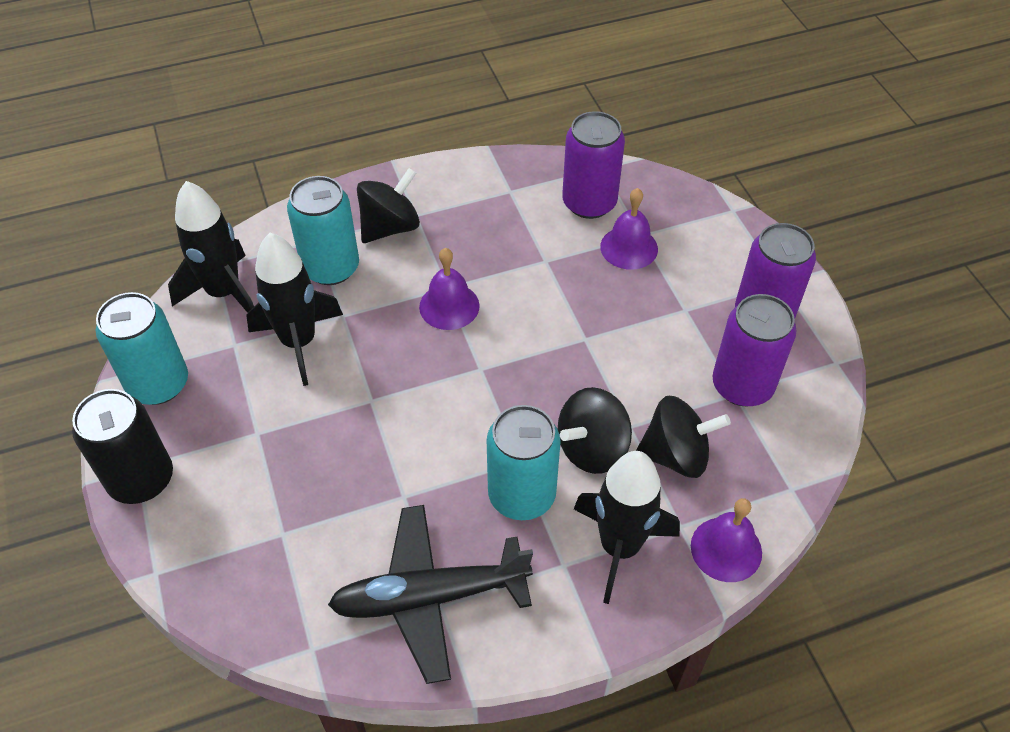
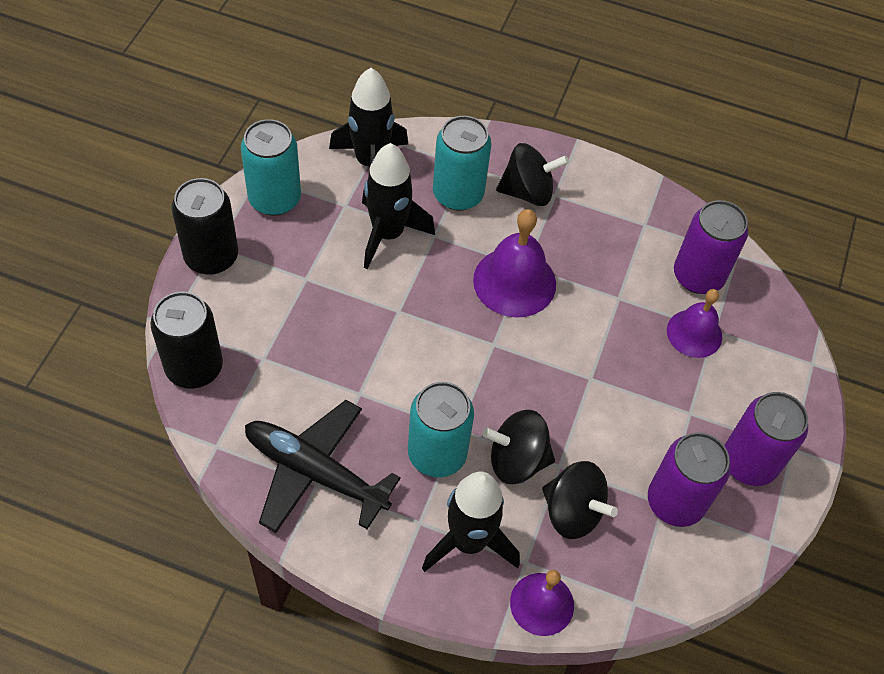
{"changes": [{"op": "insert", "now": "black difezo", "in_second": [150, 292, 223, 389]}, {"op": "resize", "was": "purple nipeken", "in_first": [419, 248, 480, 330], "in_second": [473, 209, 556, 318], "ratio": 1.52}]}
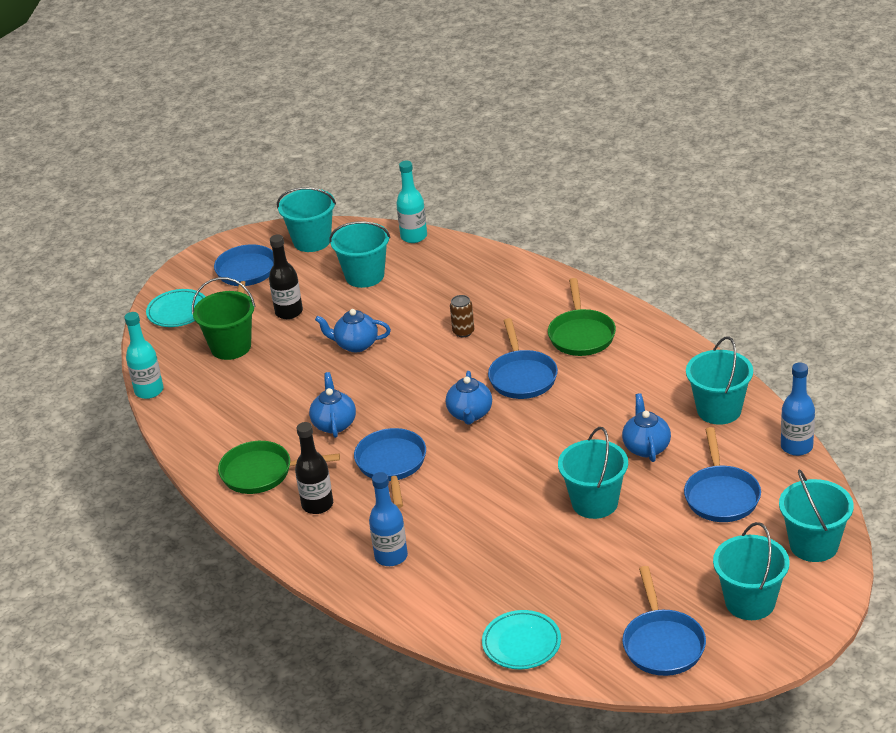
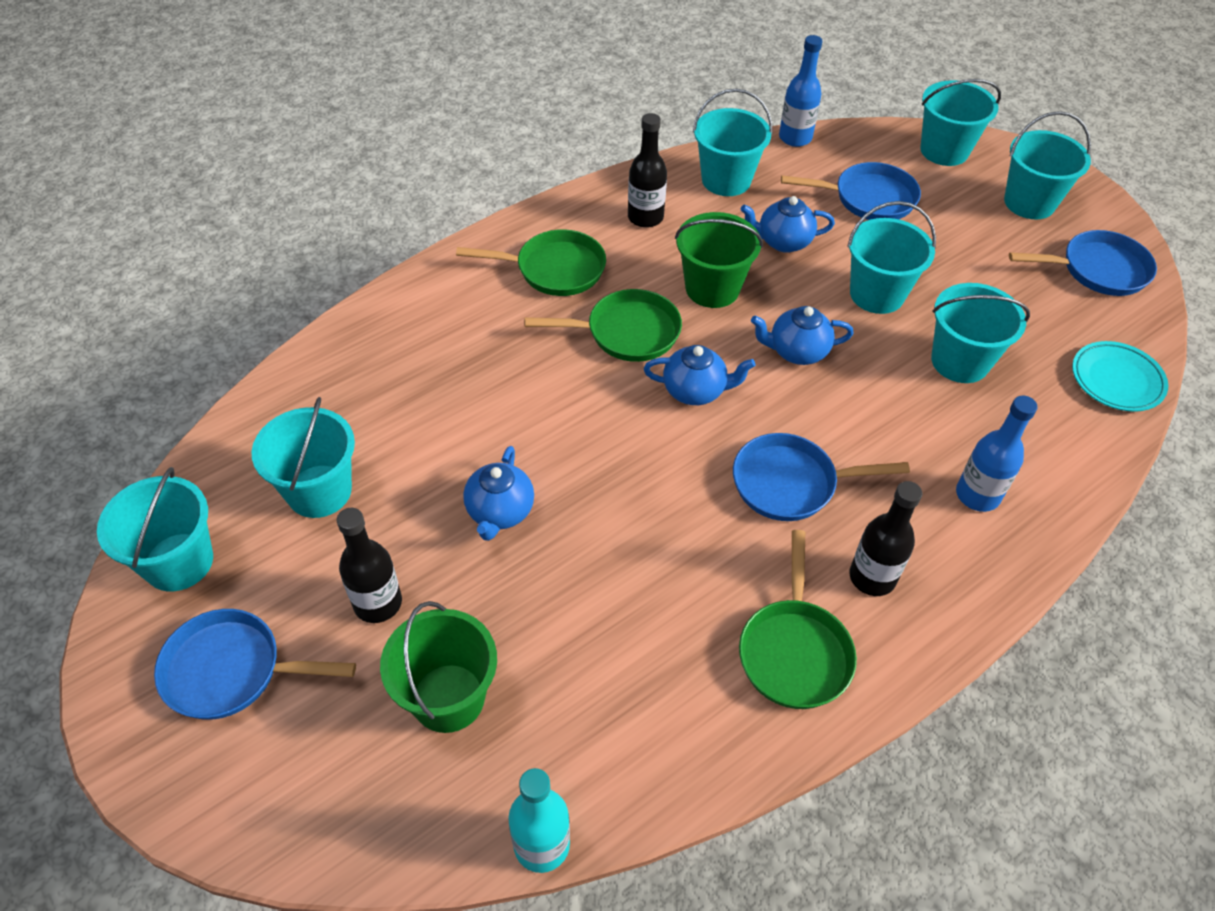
{"changes": [{"op": "delete", "was": "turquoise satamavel", "in_first": [146, 289, 206, 327]}, {"op": "delete", "was": "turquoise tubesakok", "in_first": [396, 161, 427, 243]}, {"op": "delete", "was": "brown difezo", "in_first": [450, 295, 474, 337]}, {"op": "insert", "now": "black tubesakok", "in_second": [628, 113, 667, 228]}, {"op": "insert", "now": "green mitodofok", "in_second": [675, 212, 763, 308]}, {"op": "insert", "now": "turquoise mitodofok", "in_second": [931, 283, 1030, 383]}, {"op": "move", "was": "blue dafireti", "in_first": [309, 372, 356, 438], "in_second": [751, 306, 854, 365]}, {"op": "recolor", "was": "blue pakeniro", "now": "green pakeniro", "in_first": [488, 318, 558, 399], "in_second": [524, 289, 682, 362]}]}
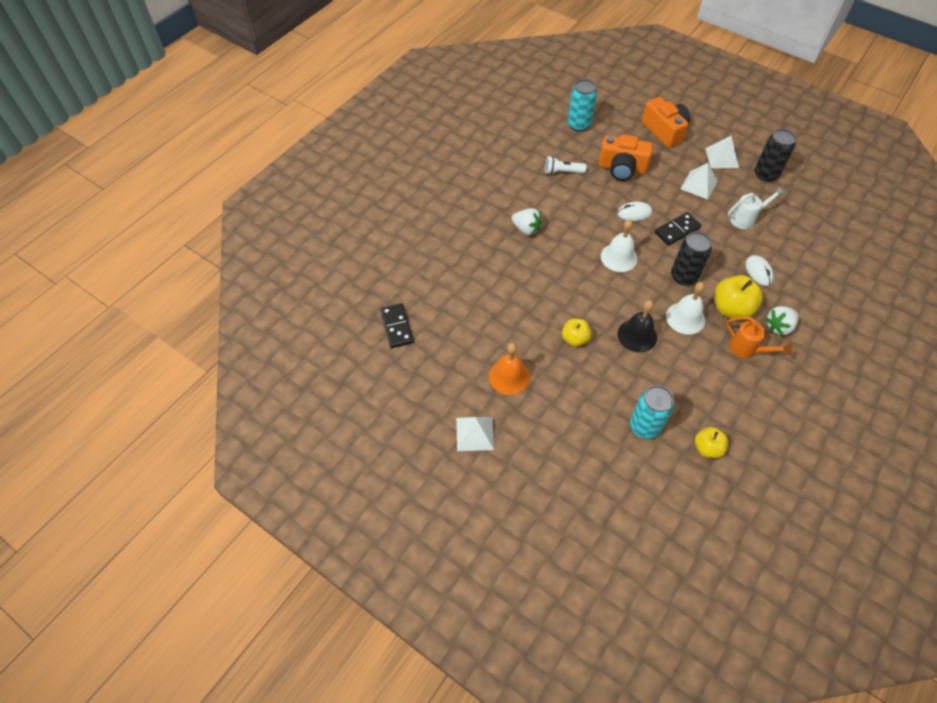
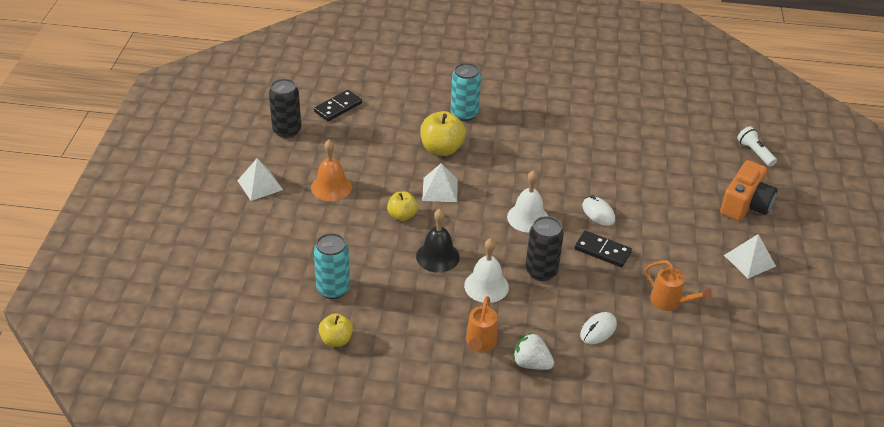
{"changes": [{"op": "delete", "was": "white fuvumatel", "in_first": [512, 208, 542, 235]}, {"op": "delete", "was": "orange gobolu", "in_first": [599, 134, 653, 181]}, {"op": "move", "was": "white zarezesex", "in_first": [545, 156, 586, 175], "in_second": [737, 126, 777, 167]}, {"op": "move", "was": "turquoise difezo", "in_first": [567, 79, 597, 132], "in_second": [451, 63, 481, 121]}, {"op": "move", "was": "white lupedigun", "in_first": [680, 163, 718, 200], "in_second": [422, 163, 458, 202]}, {"op": "move", "was": "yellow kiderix", "in_first": [715, 275, 763, 318], "in_second": [420, 111, 466, 156]}, {"op": "move", "was": "black difezo", "in_first": [755, 129, 796, 182], "in_second": [269, 79, 301, 138]}, {"op": "recolor", "was": "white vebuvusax", "now": "orange vebuvusax", "in_first": [728, 186, 784, 229], "in_second": [645, 260, 713, 311]}]}
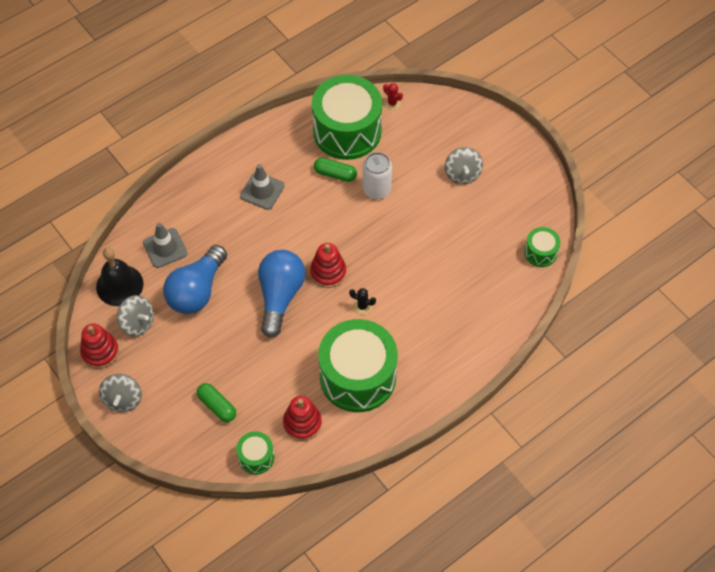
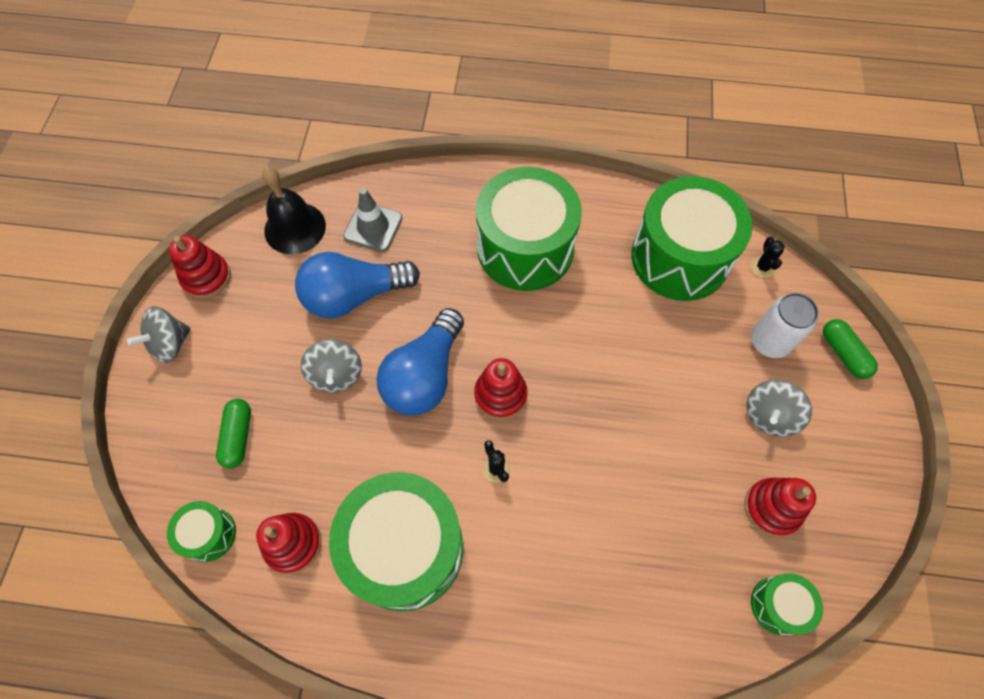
{"changes": [{"op": "insert", "now": "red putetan", "in_second": [745, 478, 816, 537]}, {"op": "move", "was": "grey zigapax", "in_first": [117, 295, 154, 337], "in_second": [301, 339, 362, 393]}, {"op": "move", "was": "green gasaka", "in_first": [314, 158, 357, 182], "in_second": [823, 319, 878, 379]}, {"op": "move", "was": "white difezo", "in_first": [363, 152, 392, 199], "in_second": [751, 293, 819, 358]}, {"op": "replace", "was": "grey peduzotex", "now": "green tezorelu", "in_first": [240, 164, 284, 210], "in_second": [476, 167, 582, 291]}, {"op": "recolor", "was": "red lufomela", "now": "black lufomela", "in_first": [383, 83, 403, 110], "in_second": [751, 237, 785, 278]}, {"op": "rotate", "was": "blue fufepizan", "in_first": [258, 250, 306, 338], "in_second": [377, 308, 464, 415], "clockwise": 150}]}
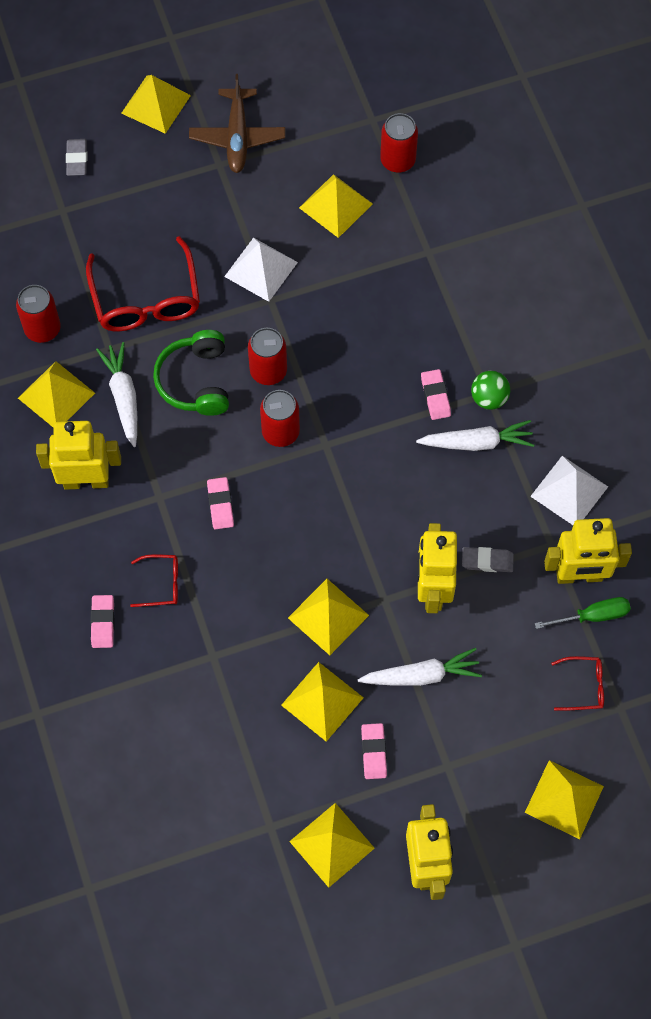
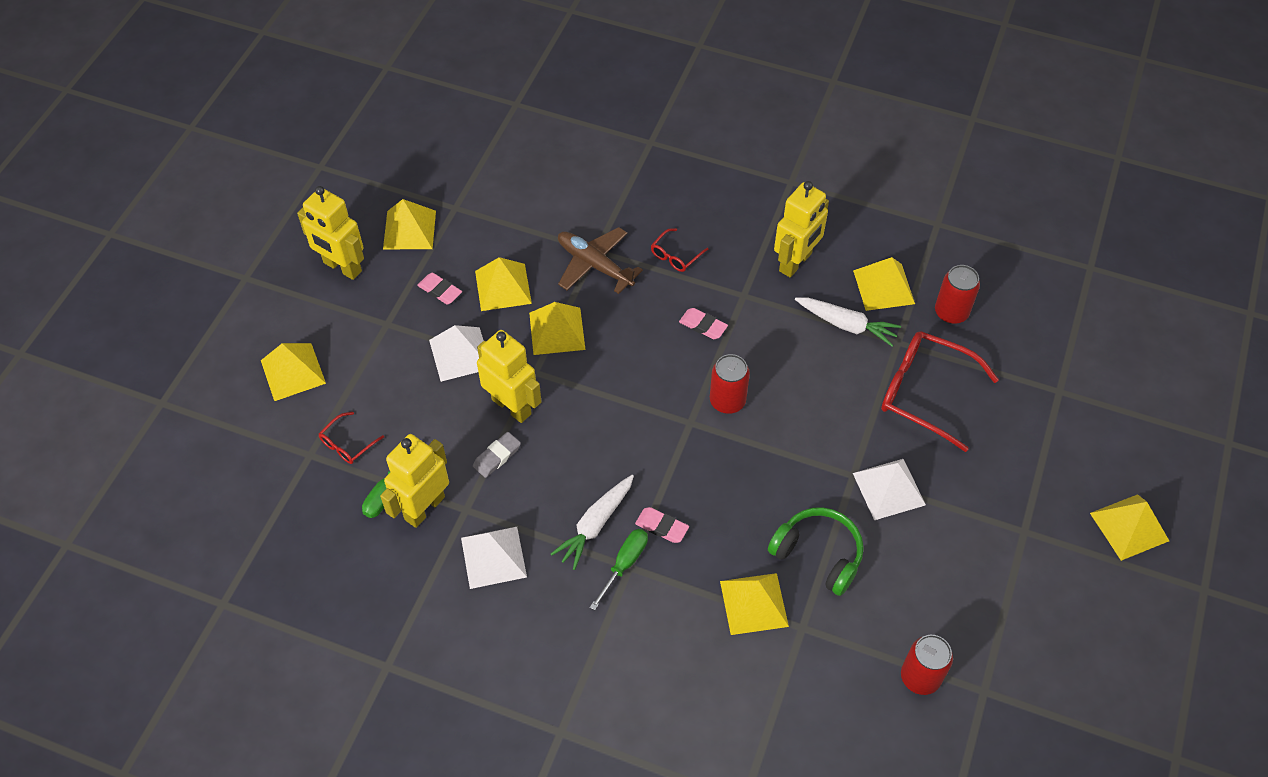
{"changes": [{"op": "delete", "was": "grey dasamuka", "in_first": [66, 139, 87, 176]}, {"op": "delete", "was": "pink dasamuka", "in_first": [90, 595, 115, 648]}, {"op": "delete", "was": "red difezo", "in_first": [248, 328, 287, 385]}, {"op": "move", "was": "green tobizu", "in_first": [153, 330, 229, 416], "in_second": [768, 507, 864, 596]}, {"op": "move", "was": "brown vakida", "in_first": [189, 74, 285, 173], "in_second": [558, 227, 643, 294]}, {"op": "move", "was": "yellow lupedigun", "in_first": [299, 174, 372, 238], "in_second": [720, 573, 789, 635]}, {"op": "replace", "was": "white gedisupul", "now": "white lupedigun", "in_first": [358, 648, 482, 686], "in_second": [429, 325, 484, 382]}, {"op": "replace", "was": "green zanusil", "now": "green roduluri", "in_first": [471, 371, 510, 410], "in_second": [590, 529, 648, 610]}]}
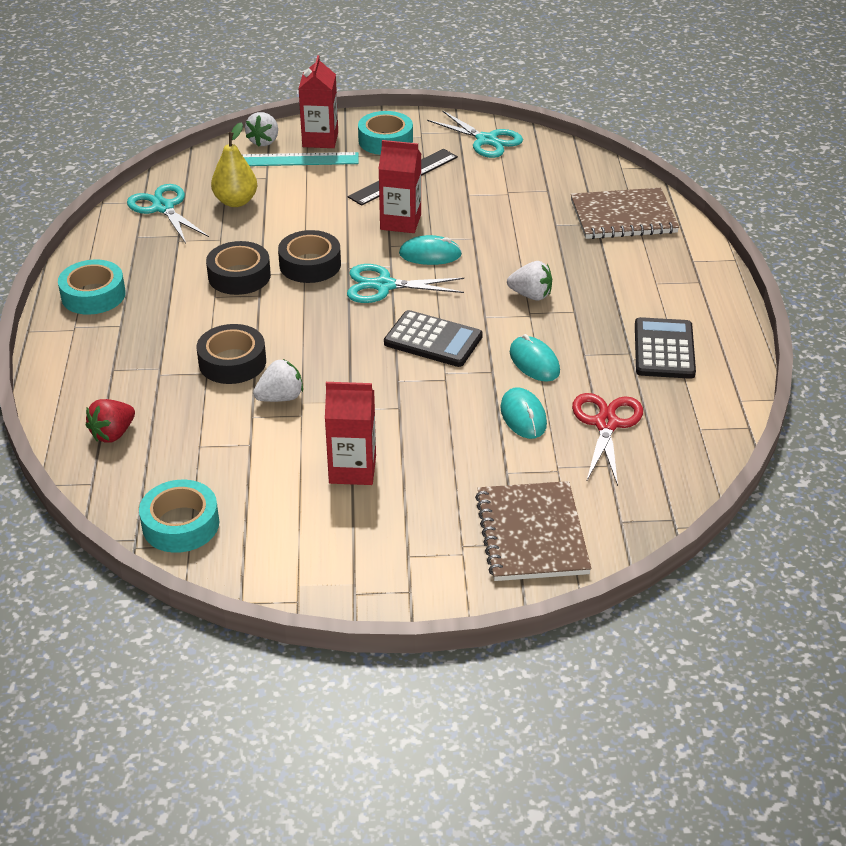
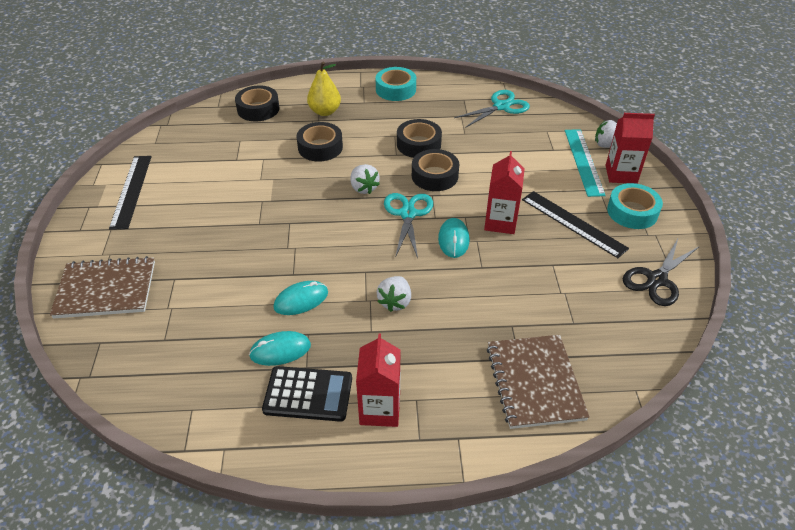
{"changes": [{"op": "delete", "was": "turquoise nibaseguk", "in_first": [139, 480, 219, 553]}, {"op": "delete", "was": "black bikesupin", "in_first": [384, 310, 483, 367]}, {"op": "delete", "was": "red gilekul", "in_first": [572, 393, 643, 486]}, {"op": "insert", "now": "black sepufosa", "in_second": [109, 156, 152, 230]}, {"op": "move", "was": "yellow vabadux", "in_first": [211, 123, 257, 207], "in_second": [307, 61, 341, 116]}, {"op": "move", "was": "white fuvumatel", "in_first": [253, 359, 303, 402], "in_second": [351, 164, 380, 194]}, {"op": "move", "was": "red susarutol", "in_first": [325, 382, 376, 485], "in_second": [356, 334, 400, 427]}, {"op": "move", "was": "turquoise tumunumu", "in_first": [500, 387, 547, 439], "in_second": [249, 331, 311, 366]}, {"op": "replace", "was": "red fuvumatel", "now": "black nibaseguk", "in_first": [85, 399, 135, 442], "in_second": [235, 86, 280, 121]}, {"op": "recolor", "was": "turquoise gilekul", "now": "black gilekul", "in_first": [427, 110, 523, 158], "in_second": [623, 239, 700, 306]}]}
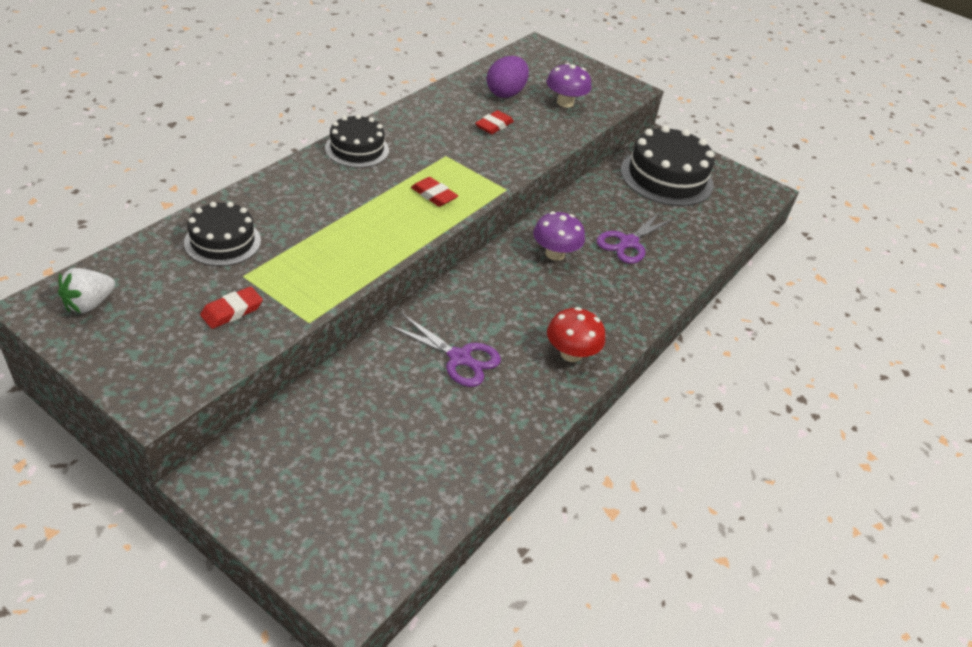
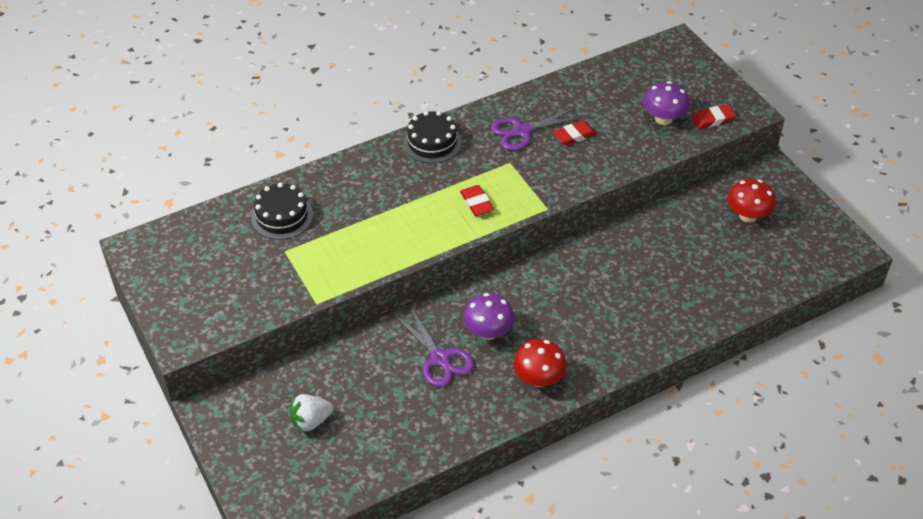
{"changes": [{"op": "delete", "was": "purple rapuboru", "in_first": [487, 56, 529, 98]}, {"op": "move", "was": "white fuvumatel", "in_first": [58, 268, 115, 313], "in_second": [290, 394, 334, 433]}, {"op": "move", "was": "red dasamuka", "in_first": [200, 287, 263, 329], "in_second": [691, 104, 736, 129]}, {"op": "move", "was": "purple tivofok", "in_first": [533, 212, 585, 261], "in_second": [463, 293, 515, 340]}, {"op": "move", "was": "purple gilekul", "in_first": [597, 212, 674, 264], "in_second": [491, 108, 583, 151]}, {"op": "replace", "was": "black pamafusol", "now": "red tivofok", "in_first": [621, 126, 715, 206], "in_second": [728, 179, 776, 223]}]}
